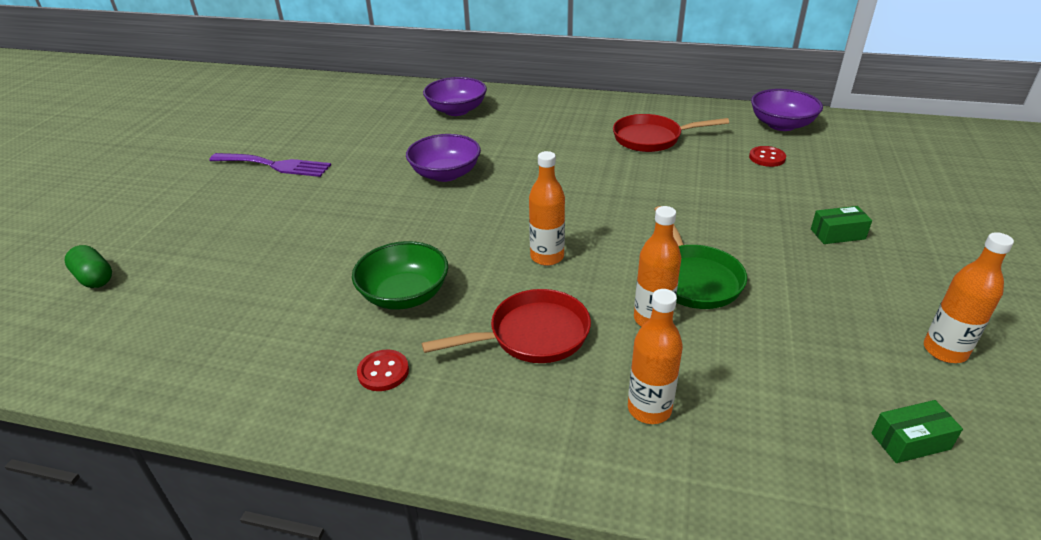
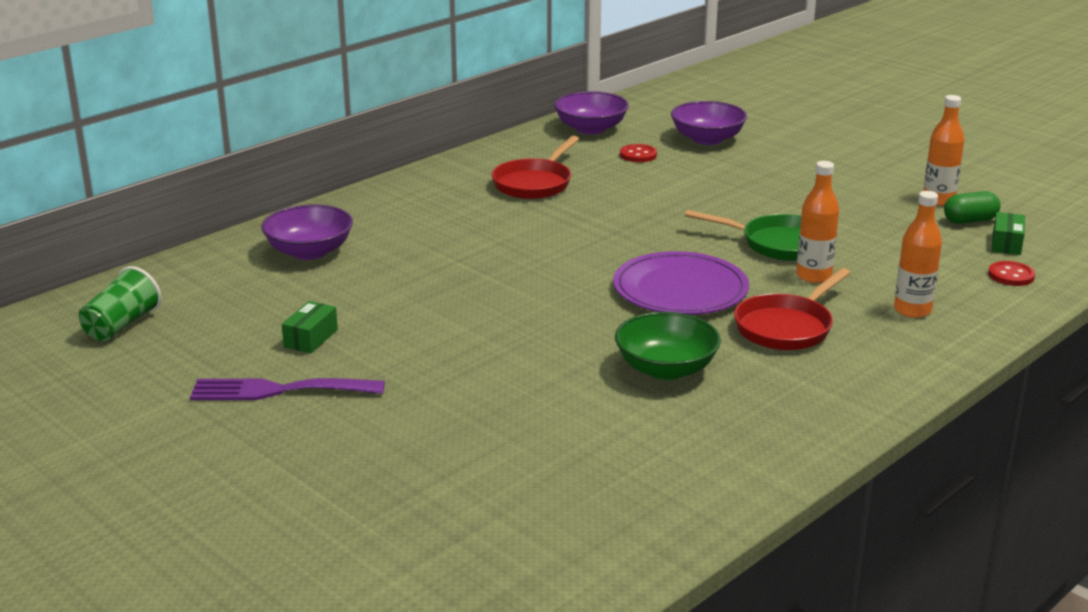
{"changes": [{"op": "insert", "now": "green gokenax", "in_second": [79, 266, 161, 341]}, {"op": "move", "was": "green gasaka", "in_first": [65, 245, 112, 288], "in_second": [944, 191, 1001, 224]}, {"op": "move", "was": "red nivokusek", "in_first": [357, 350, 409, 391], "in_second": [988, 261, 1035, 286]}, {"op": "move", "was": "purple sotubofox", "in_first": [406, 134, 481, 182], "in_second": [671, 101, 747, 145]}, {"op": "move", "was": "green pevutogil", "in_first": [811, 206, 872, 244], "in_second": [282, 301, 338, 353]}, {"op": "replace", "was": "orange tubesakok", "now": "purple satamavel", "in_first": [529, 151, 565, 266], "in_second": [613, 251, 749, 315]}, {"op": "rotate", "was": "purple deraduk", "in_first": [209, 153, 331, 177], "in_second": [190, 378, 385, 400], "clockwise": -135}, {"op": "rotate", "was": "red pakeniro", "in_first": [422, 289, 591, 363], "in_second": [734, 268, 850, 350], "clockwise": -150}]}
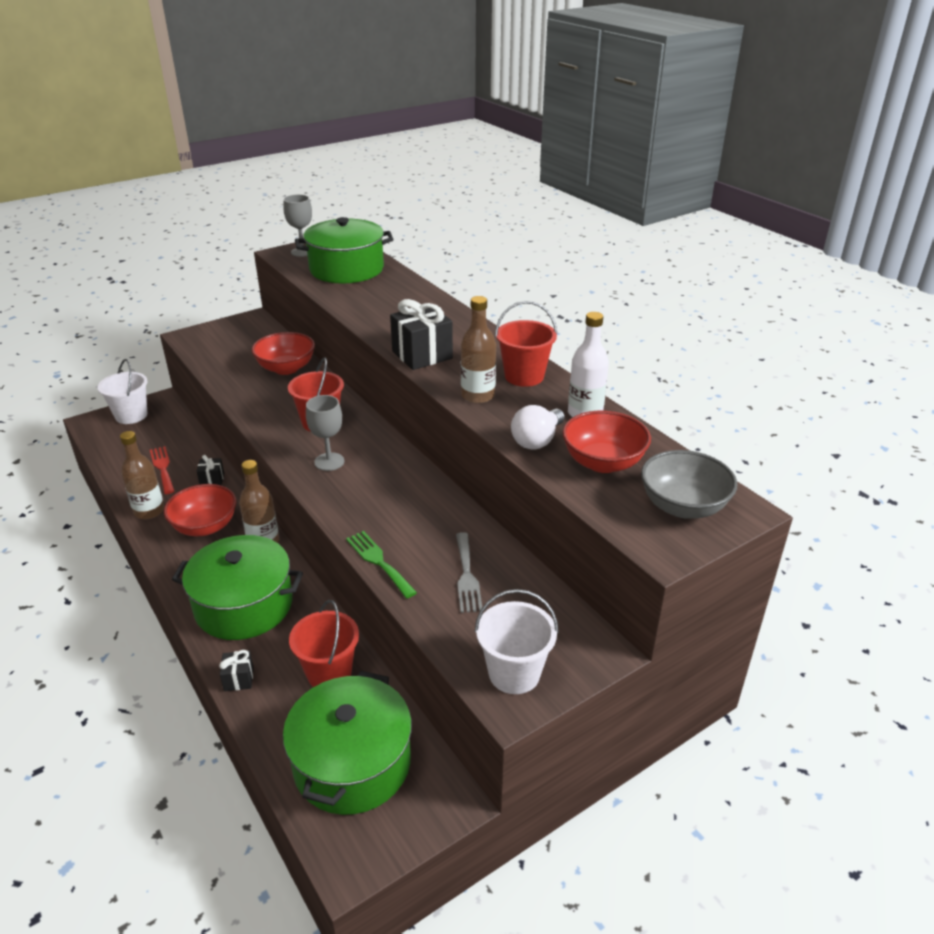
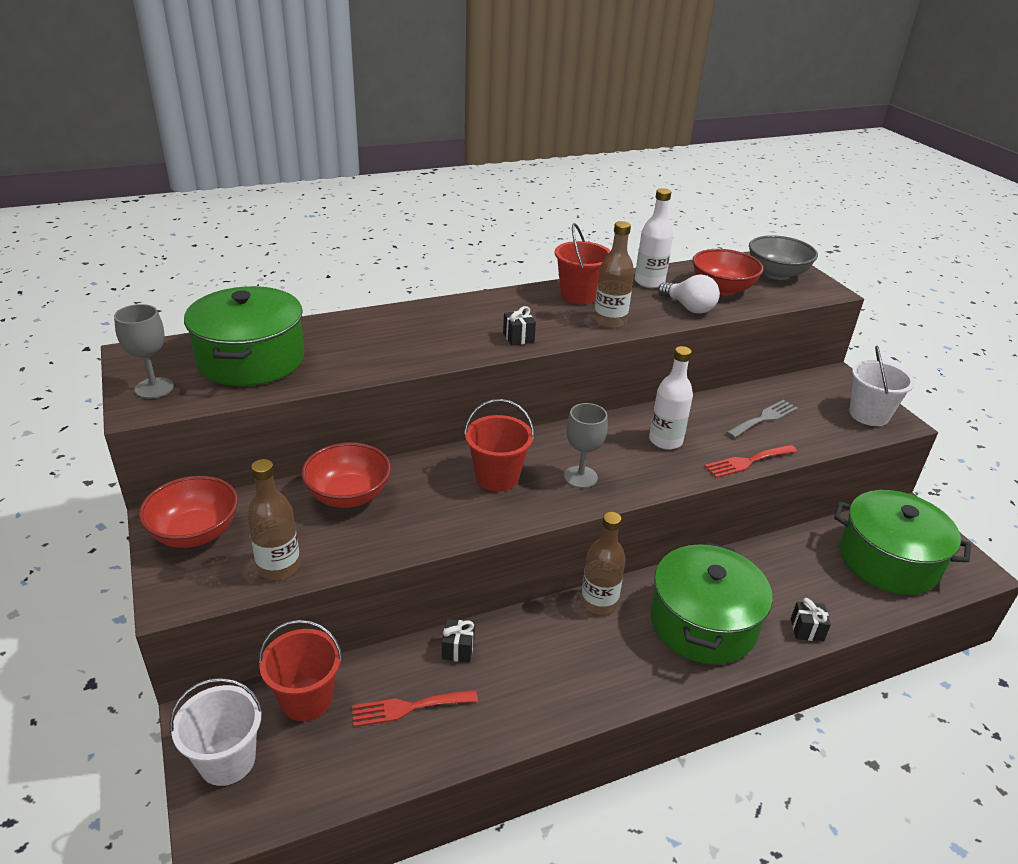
{"changes": [{"op": "insert", "now": "white tubesakok", "in_second": [649, 346, 693, 450]}, {"op": "move", "was": "brown tubesakok", "in_first": [120, 431, 164, 519], "in_second": [247, 459, 300, 580]}, {"op": "move", "was": "red sotubofox", "in_first": [164, 484, 236, 536], "in_second": [139, 476, 238, 548]}, {"op": "move", "was": "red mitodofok", "in_first": [289, 600, 359, 687], "in_second": [259, 620, 343, 721]}, {"op": "recolor", "was": "green deraduk", "now": "red deraduk", "in_first": [346, 531, 417, 599], "in_second": [705, 445, 797, 478]}, {"op": "rotate", "was": "grey deraduk", "in_first": [456, 532, 482, 613], "in_second": [726, 400, 798, 438], "clockwise": -45}, {"op": "resize", "was": "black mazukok", "in_first": [390, 299, 453, 370], "in_second": [503, 306, 536, 346], "ratio": 0.51}]}
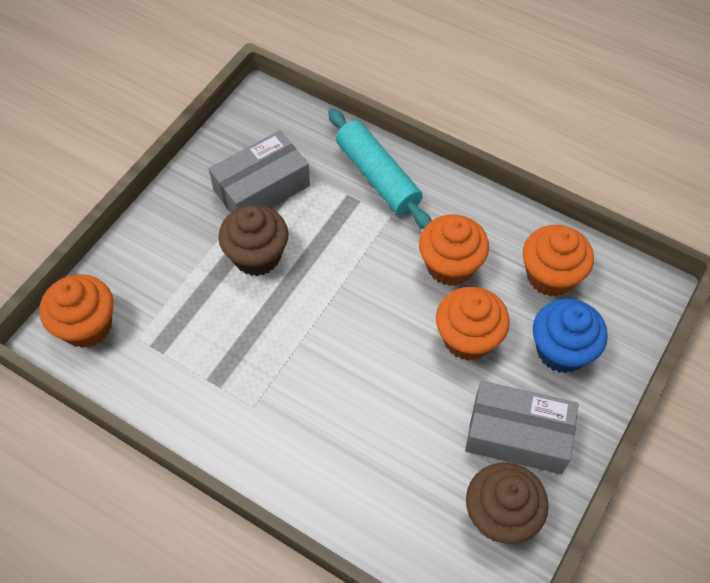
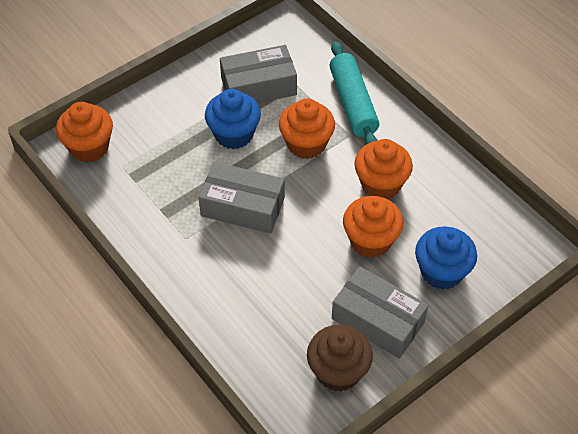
{"changes": [{"op": "insert", "now": "grey pevutogil", "in_second": [198, 162, 285, 234]}, {"op": "move", "was": "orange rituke", "in_first": [523, 225, 594, 297], "in_second": [279, 98, 335, 159]}, {"op": "recolor", "was": "brown rituke", "now": "blue rituke", "in_first": [218, 205, 289, 276], "in_second": [205, 89, 261, 149]}]}
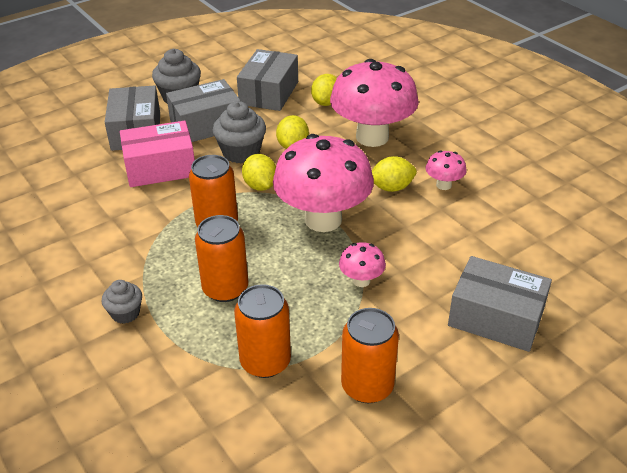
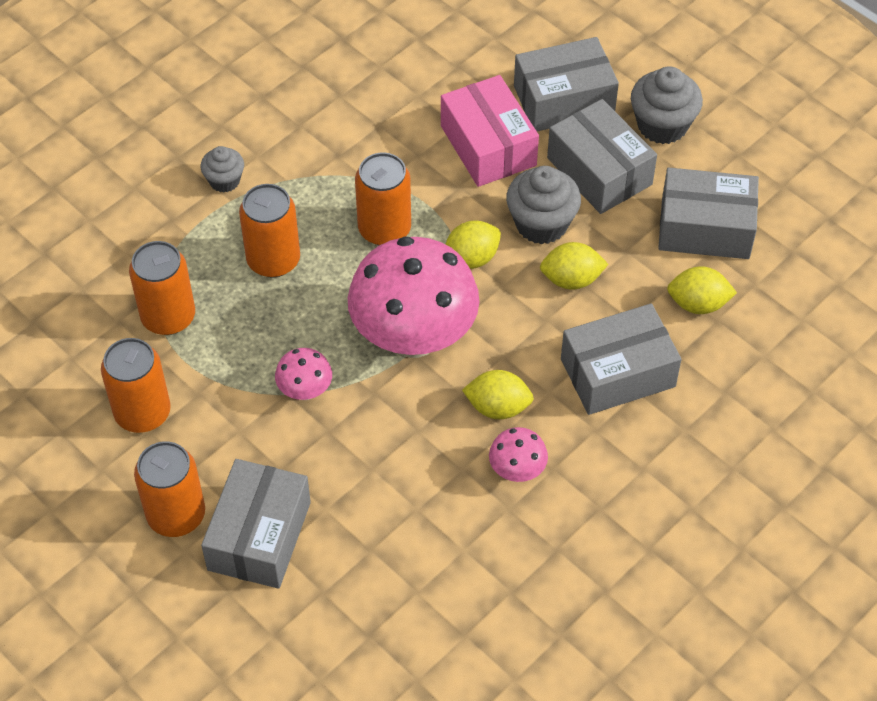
{"changes": [{"op": "insert", "now": "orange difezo", "in_second": [134, 441, 205, 537]}, {"op": "replace", "was": "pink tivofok", "now": "grey pevutogil", "in_first": [330, 59, 419, 147], "in_second": [561, 303, 682, 415]}, {"op": "rotate", "was": "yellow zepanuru", "in_first": [372, 156, 417, 192], "in_second": [462, 370, 534, 419], "clockwise": -60}]}
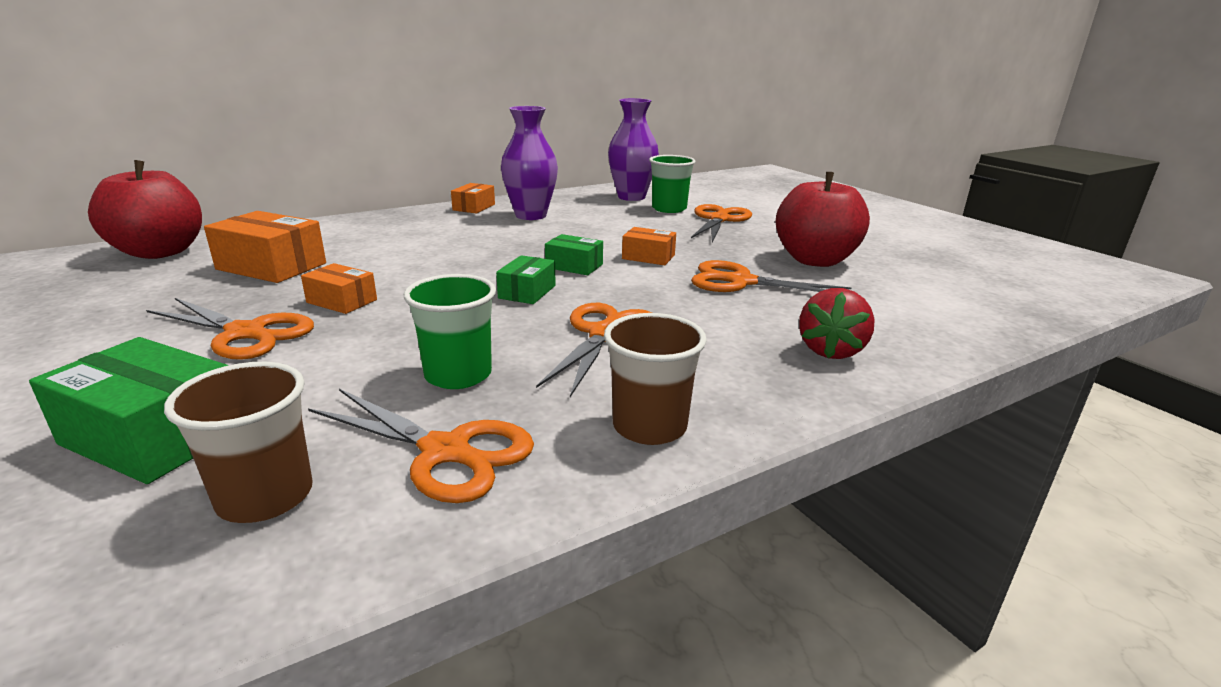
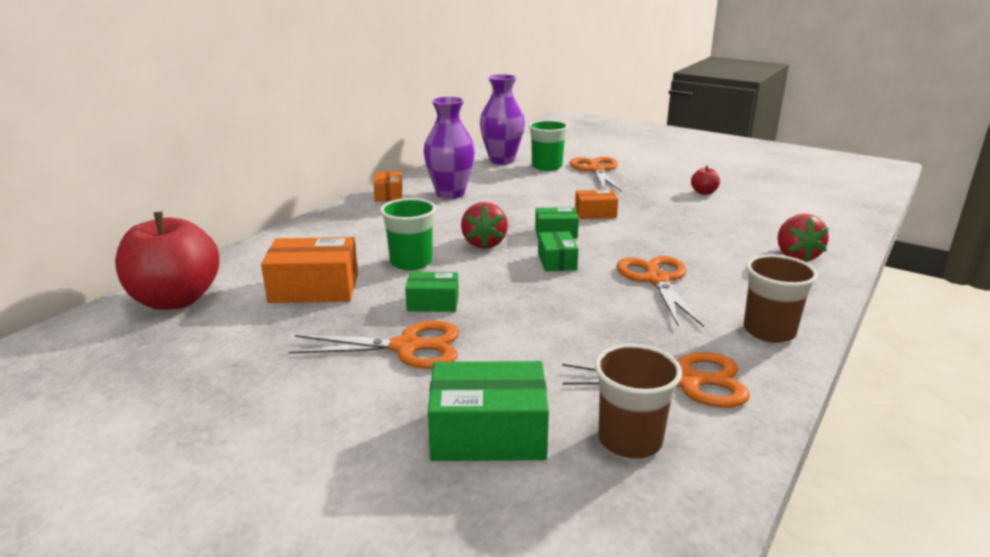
{"changes": [{"op": "delete", "was": "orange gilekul", "in_first": [691, 260, 852, 292]}, {"op": "insert", "now": "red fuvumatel", "in_second": [461, 202, 508, 249]}, {"op": "move", "was": "green gokenax", "in_first": [404, 274, 496, 389], "in_second": [380, 198, 436, 270]}, {"op": "recolor", "was": "orange pevutogil", "now": "green pevutogil", "in_first": [301, 263, 377, 314], "in_second": [405, 272, 459, 312]}, {"op": "resize", "was": "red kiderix", "in_first": [776, 172, 870, 267], "in_second": [691, 166, 720, 195], "ratio": 0.41}]}
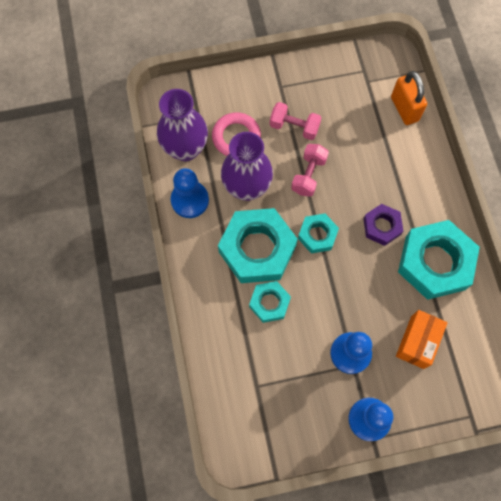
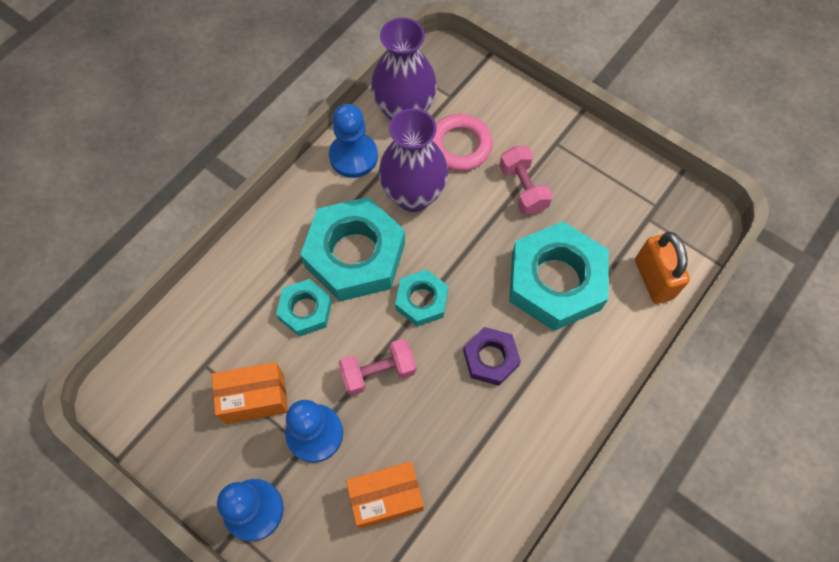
{"changes": [{"op": "insert", "now": "orange pevutogil", "in_second": [212, 362, 288, 424]}, {"op": "move", "was": "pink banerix", "in_first": [291, 144, 329, 197], "in_second": [338, 339, 416, 396]}, {"op": "move", "was": "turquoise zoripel", "in_first": [398, 220, 480, 300], "in_second": [509, 221, 609, 331]}, {"op": "rotate", "was": "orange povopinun", "in_first": [391, 71, 427, 125], "in_second": [635, 232, 690, 304], "clockwise": -45}]}
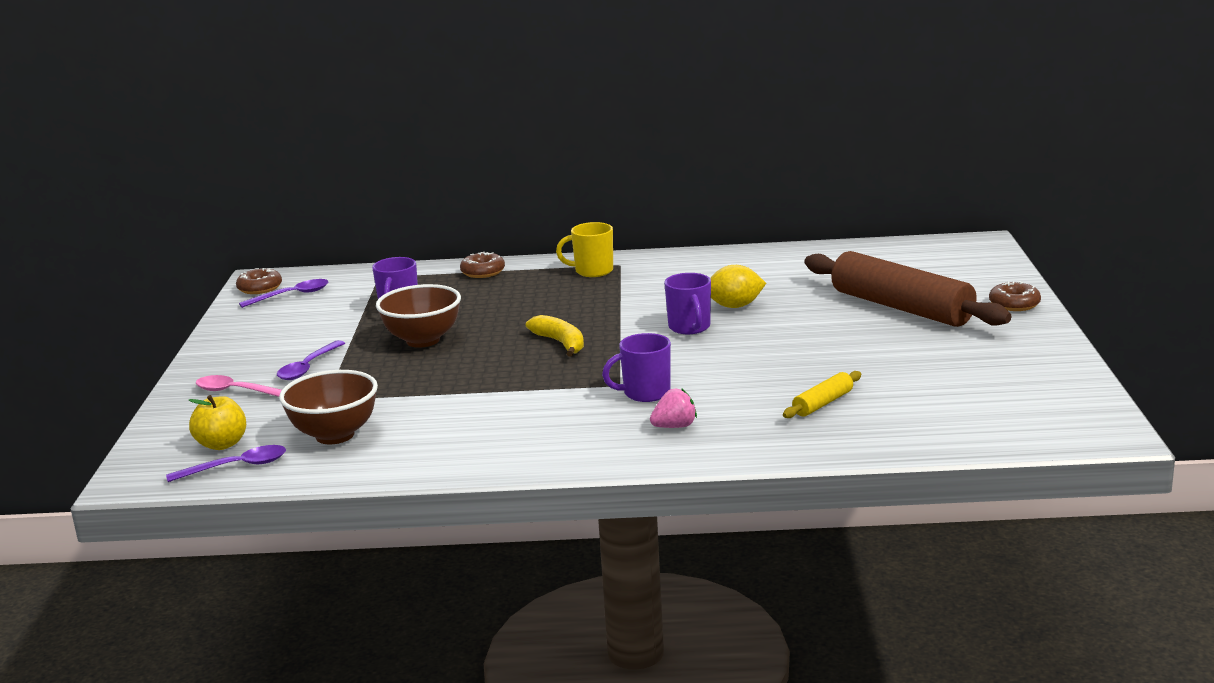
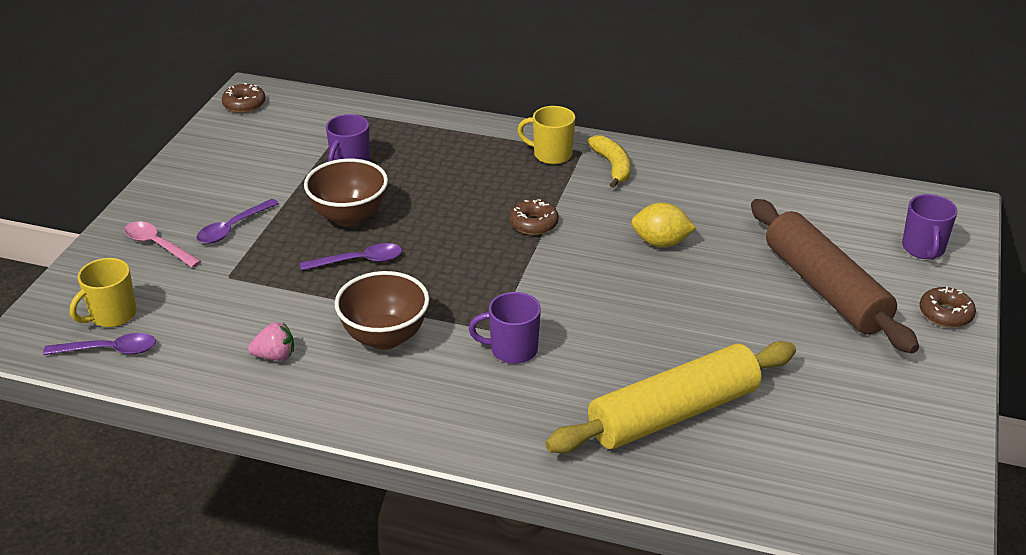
{"changes": [{"op": "move", "was": "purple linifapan", "in_first": [239, 279, 328, 308], "in_second": [300, 243, 402, 271]}, {"op": "move", "was": "brown sotubofox", "in_first": [279, 370, 378, 444], "in_second": [335, 271, 429, 350]}, {"op": "move", "was": "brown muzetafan", "in_first": [460, 252, 505, 278], "in_second": [509, 199, 559, 235]}, {"op": "move", "was": "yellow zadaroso", "in_first": [526, 315, 584, 357], "in_second": [587, 135, 631, 188]}, {"op": "move", "was": "pink fuvumatel", "in_first": [650, 388, 697, 428], "in_second": [248, 322, 294, 361]}, {"op": "move", "was": "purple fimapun", "in_first": [664, 273, 711, 334], "in_second": [902, 194, 958, 259]}, {"op": "replace", "was": "yellow kiderix", "now": "yellow fimapun", "in_first": [189, 395, 246, 450], "in_second": [70, 258, 136, 327]}, {"op": "resize", "was": "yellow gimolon", "in_first": [783, 371, 861, 418], "in_second": [545, 341, 796, 454], "ratio": 2.3}]}
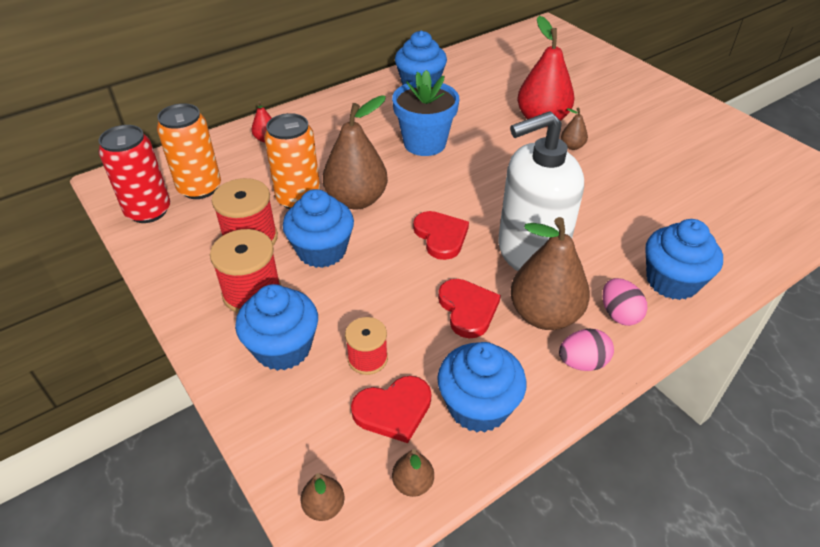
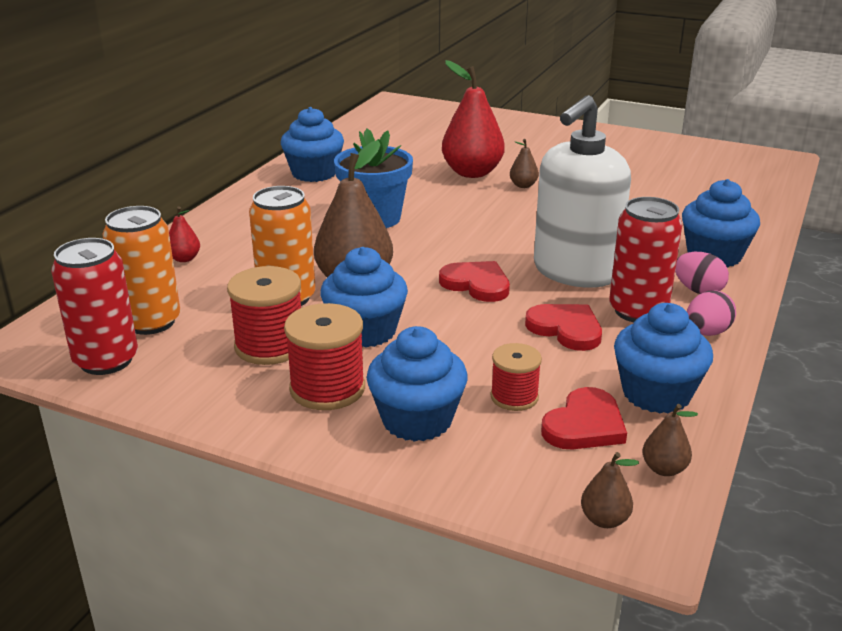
{"changes": [{"op": "replace", "was": "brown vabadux", "now": "red difezo", "in_first": [510, 217, 590, 330], "in_second": [609, 197, 682, 322]}]}
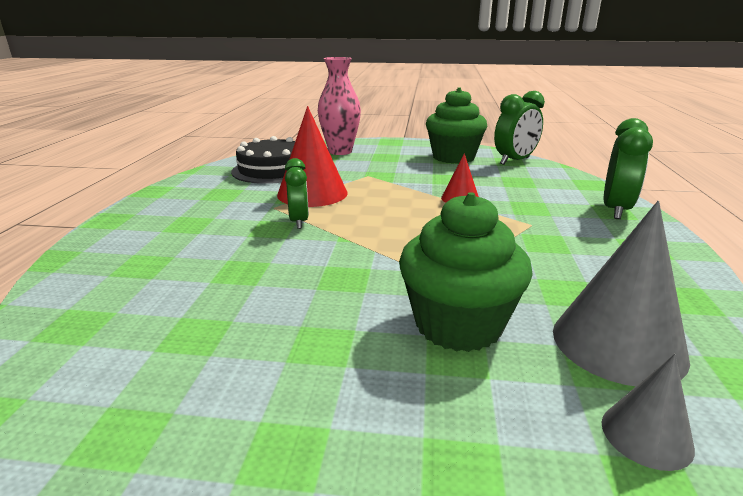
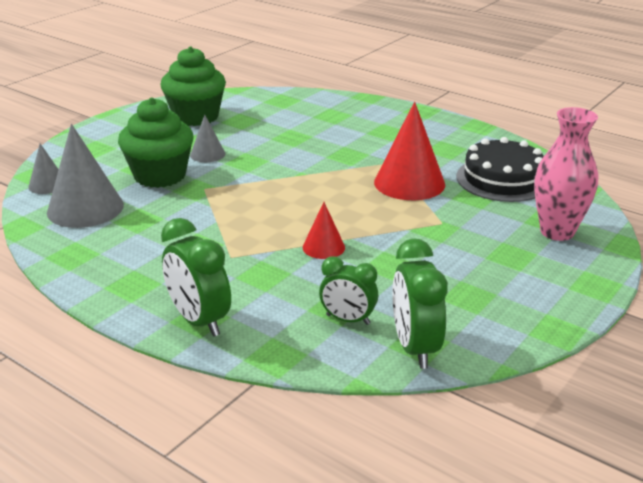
{"changes": [{"op": "insert", "now": "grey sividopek", "in_second": [190, 115, 225, 162]}, {"op": "move", "was": "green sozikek", "in_first": [285, 158, 309, 229], "in_second": [319, 256, 378, 325]}, {"op": "move", "was": "green rituke", "in_first": [426, 87, 487, 164], "in_second": [161, 47, 226, 126]}]}
